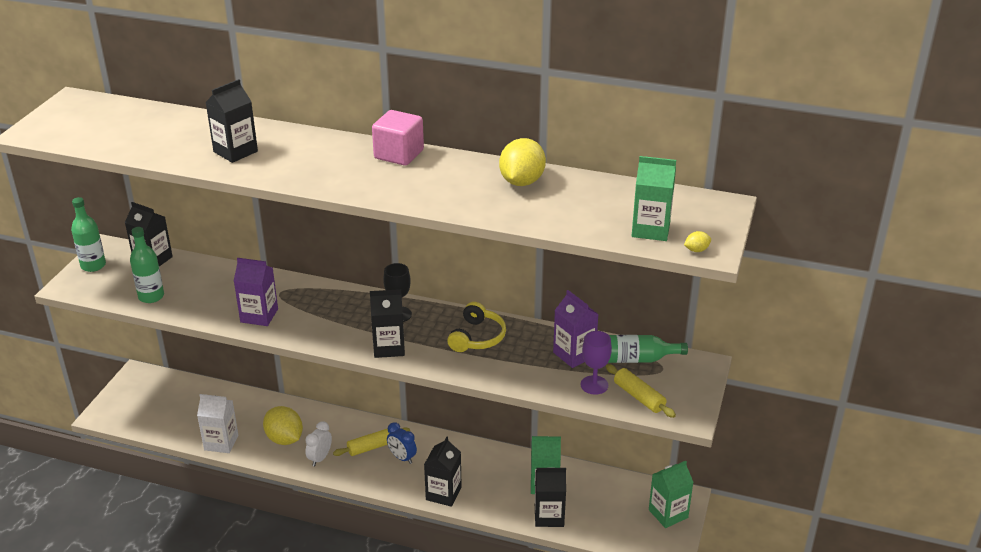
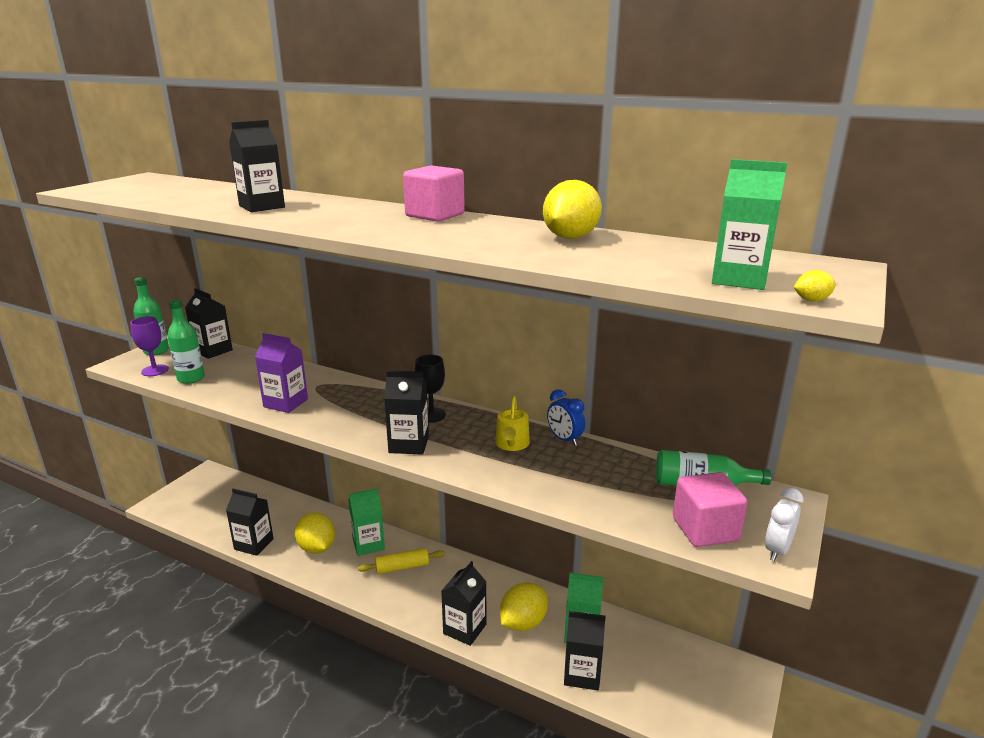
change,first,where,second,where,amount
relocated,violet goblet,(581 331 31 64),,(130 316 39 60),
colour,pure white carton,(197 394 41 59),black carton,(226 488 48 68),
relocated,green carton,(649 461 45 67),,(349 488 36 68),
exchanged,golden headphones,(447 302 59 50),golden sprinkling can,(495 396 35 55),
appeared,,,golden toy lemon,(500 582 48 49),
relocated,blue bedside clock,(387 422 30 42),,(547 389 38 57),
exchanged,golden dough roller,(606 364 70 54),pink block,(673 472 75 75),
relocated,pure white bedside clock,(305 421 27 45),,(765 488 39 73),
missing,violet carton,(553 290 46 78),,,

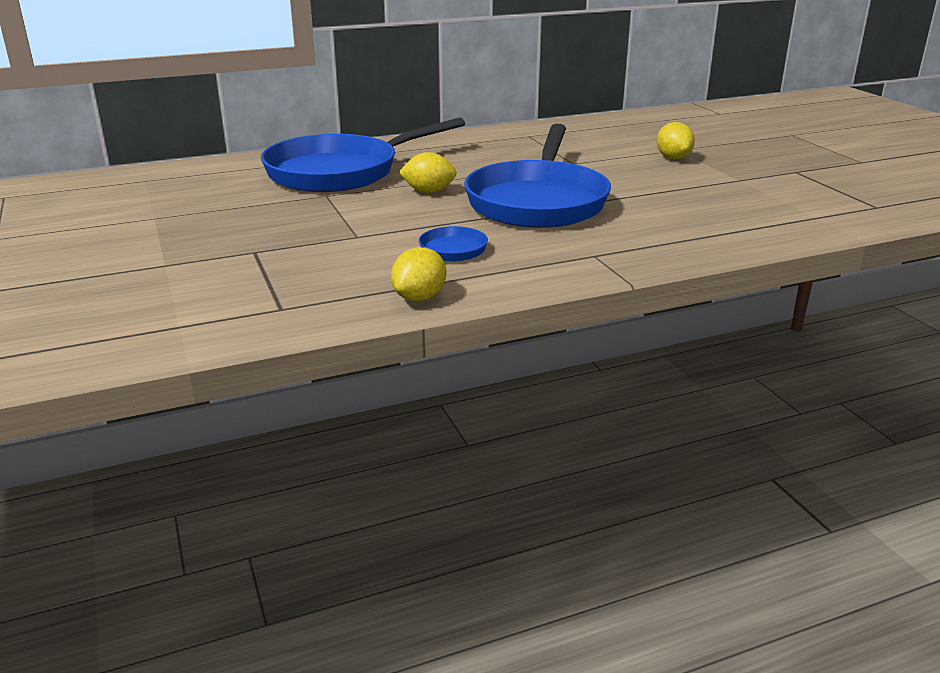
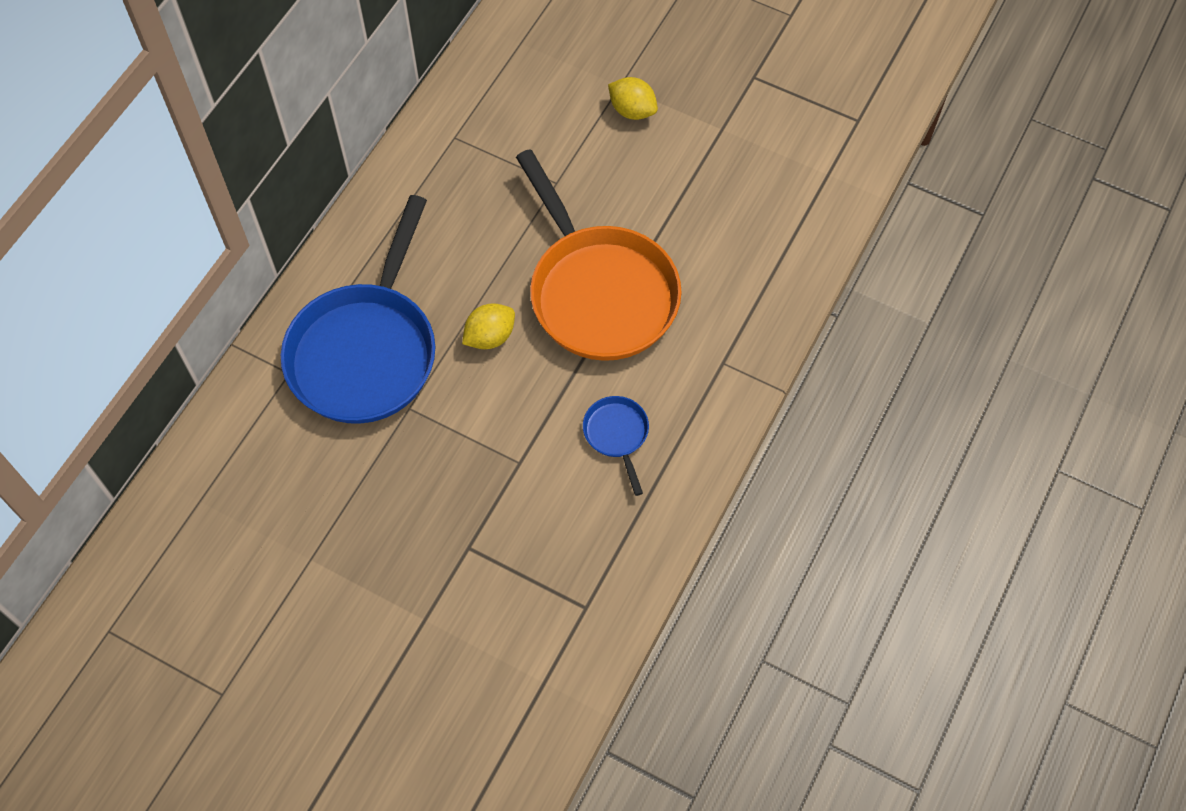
change,first,where,second,where,amount
colour,blue pan,(464 124 147 104),orange-coloured pan,(516 149 166 212),
missing,golden toy lemon,(391 247 55 54),,,

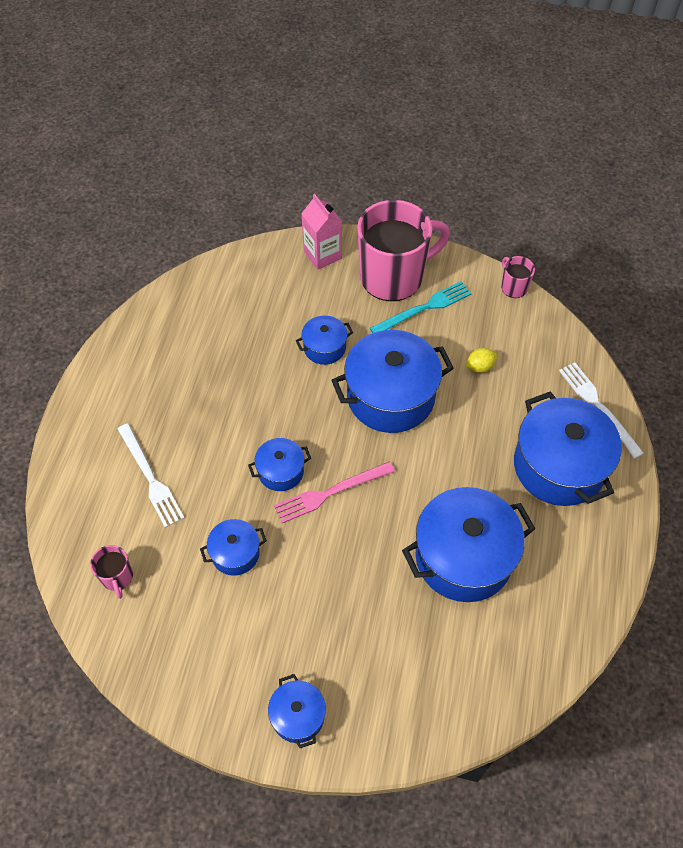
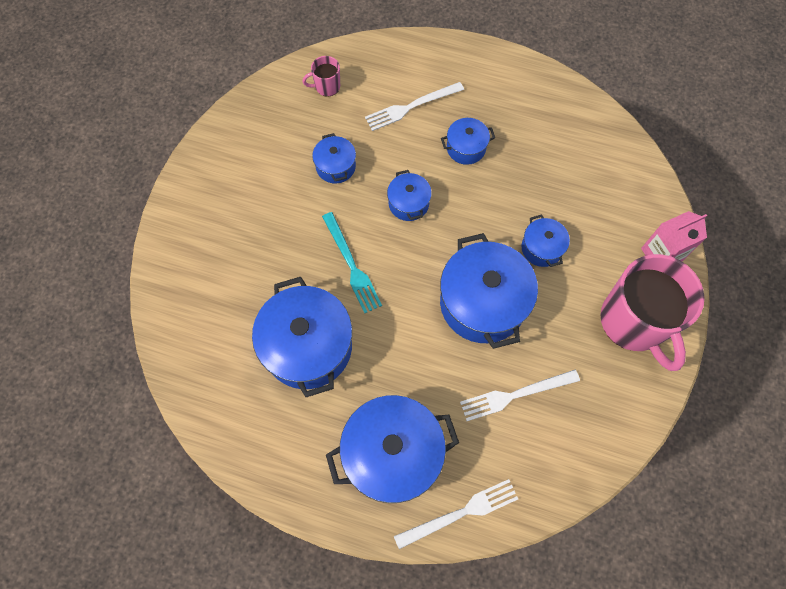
change,first,where,second,where,amount
relocated,teal fork,(370 281 102 52),,(322 212 60 101),
relocated,blue stockpot,(268 674 58 74),,(441 118 54 47),
exchanged,golden toy lemon,(466 348 31 25),pure white fork,(460 370 120 51),
missing,pink fork,(274 461 121 62),,,
missing,pink mug,(501 256 34 42),,,

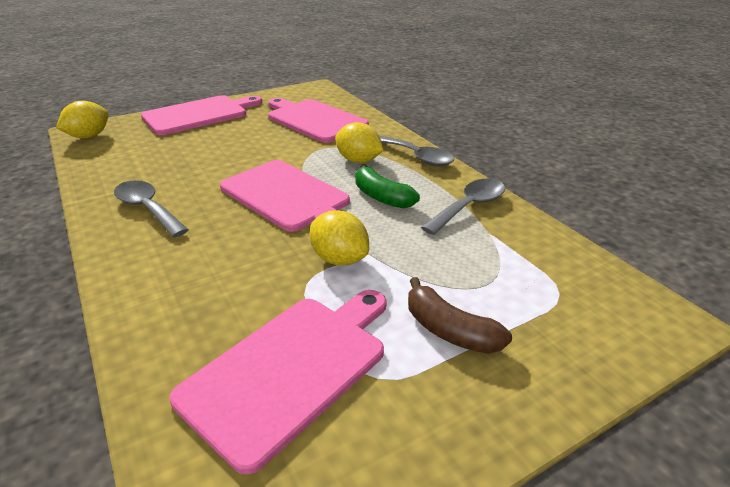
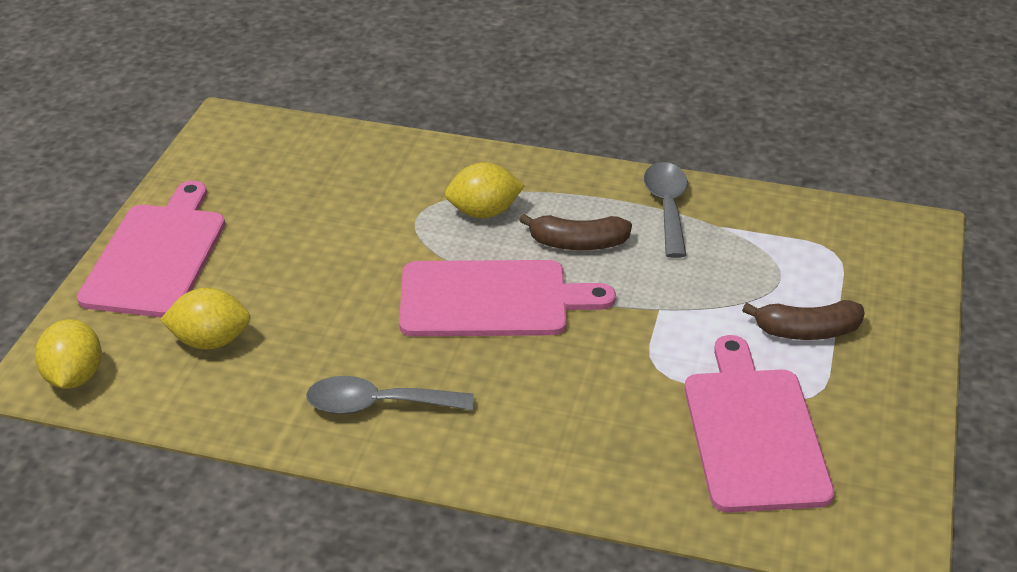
change,first,where,second,where,amount
relocated,golden toy lemon,(310 210 59 56),,(160 288 91 62),
colour,green banana,(355 164 65 44),russet banana,(519 214 113 36),
missing,pink bread board,(268 98 101 45),,,
missing,gray teaspoon,(379 135 75 31),,,

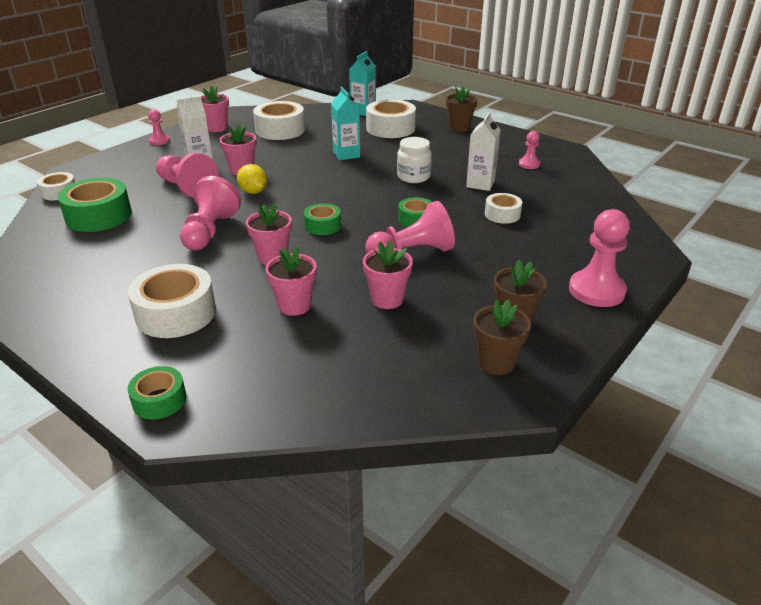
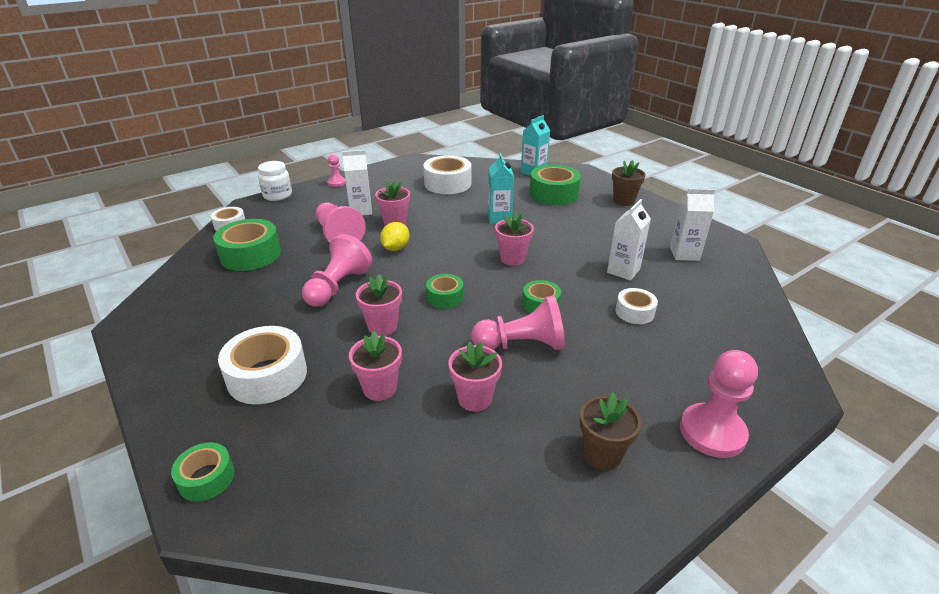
change,first,where,second,where,amount
relocated,pure white jar,(397 137 35 46),,(258 161 34 40),
spun,golden toy lemon,(237 164 30 30),,(380 222 29 29),45 degrees clockwise
relocated,pink potted plant,(201 86 28 46),,(495 212 39 54),
colour,pure white roll of tape,(366 99 50 39),green roll of tape,(530 165 51 40),
exchanged,pink pawn,(519 131 21 38),pure white carton,(670 188 45 73),
missing,russet potted plant,(473 299 58 76),,,

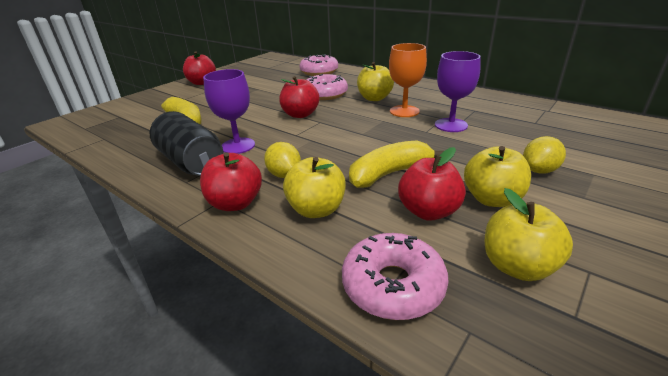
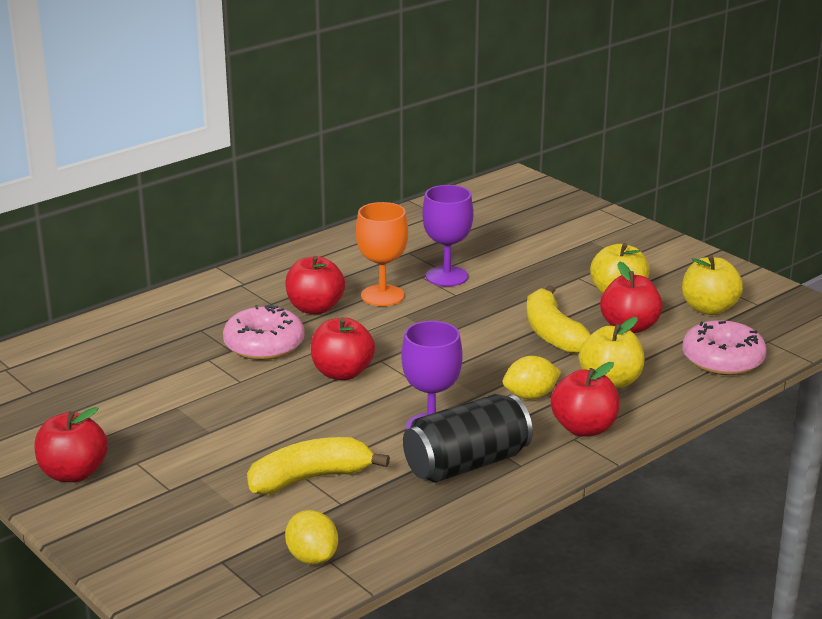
change,first,where,second,where,amount
colour,golden toy apple,(357 62 37 39),scarlet toy apple,(285 256 60 58),
relocated,golden toy lemon,(523 136 43 38),,(285 510 53 55),
missing,pink glazed donut,(299 54 39 22),,,

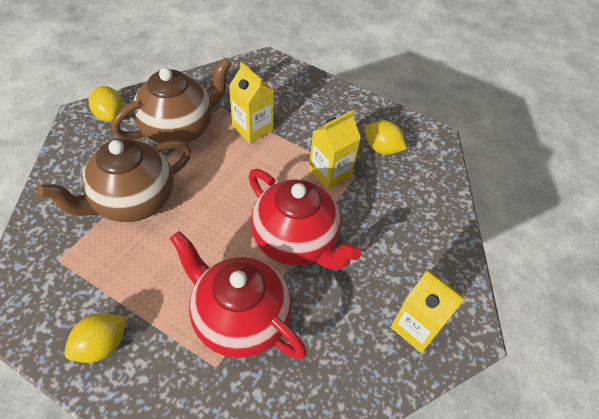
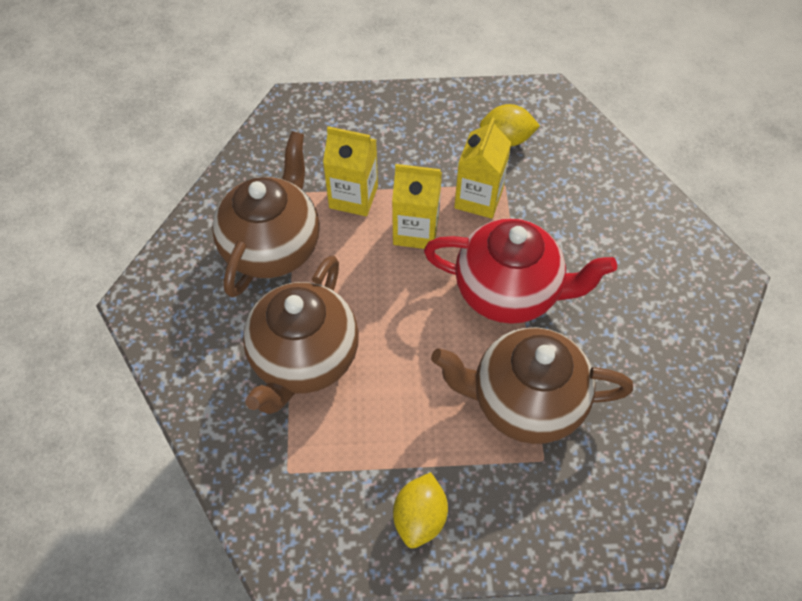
change,first,where,second,where,amount
relocated,golden carton,(391 271 75 82),,(392 164 50 85),
colour,scarlet china teapot,(170 231 137 129),russet china teapot,(431 327 202 117),
missing,golden toy lemon,(89 86 35 36),,,

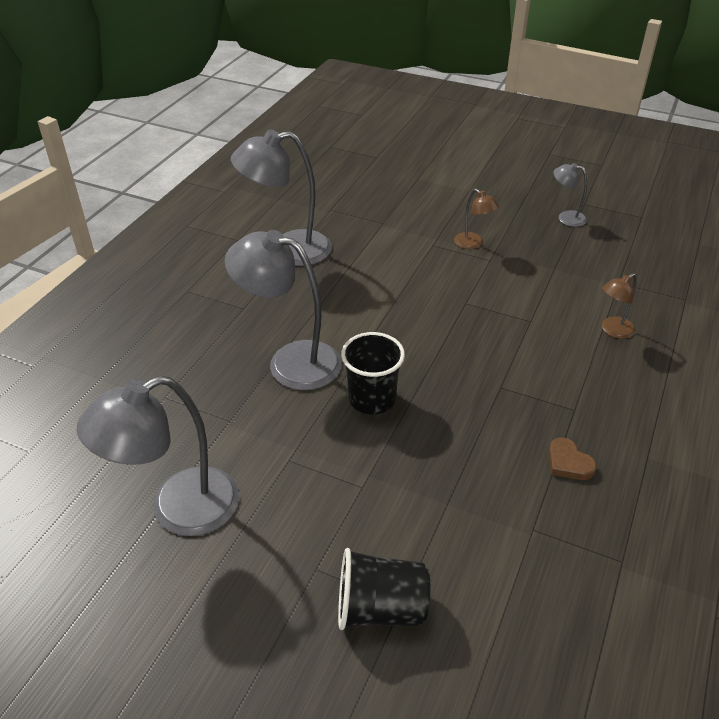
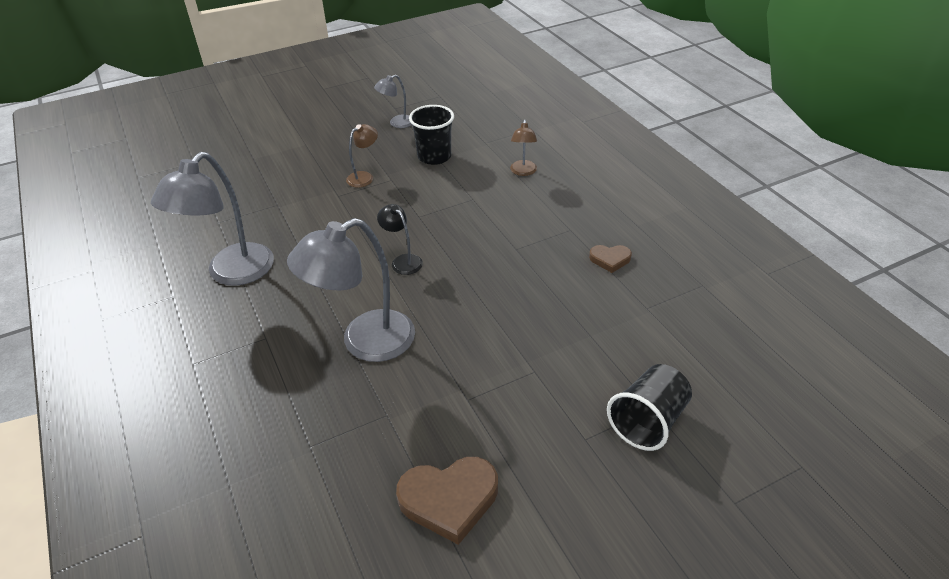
change,first,where,second,where,amount
spun,russet reading lamp,(454 189 45 60),,(346 124 32 64),45 degrees counterclockwise
appeared,,,black reading lamp,(377 204 46 71),
exchanged,gray reading lamp,(77 375 162 161),russet heart shape,(396 457 102 88),
relocated,black beaker,(341 332 64 82),,(409 105 45 60),

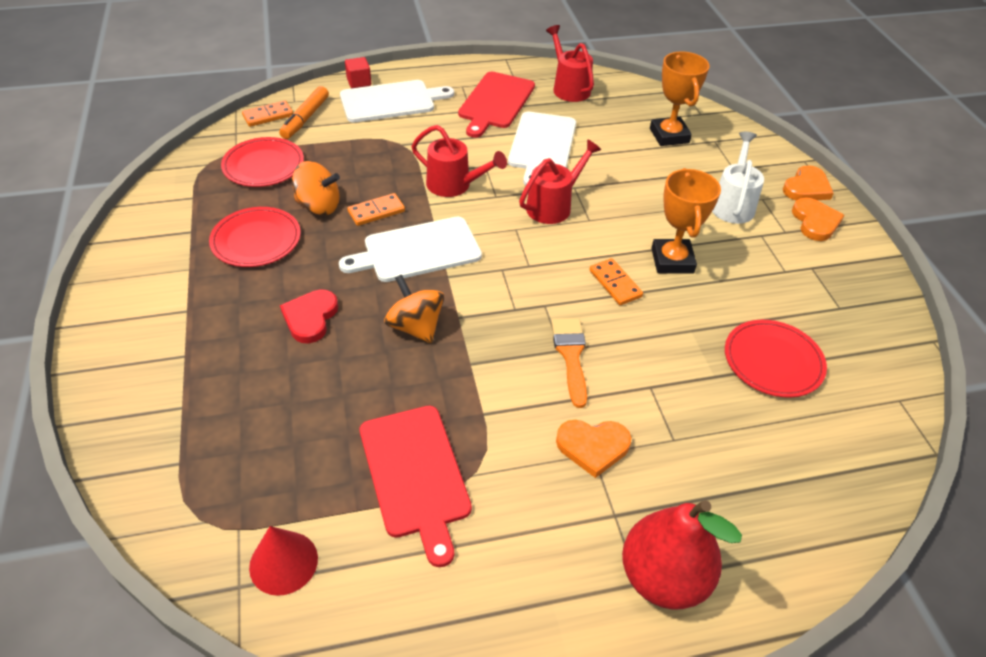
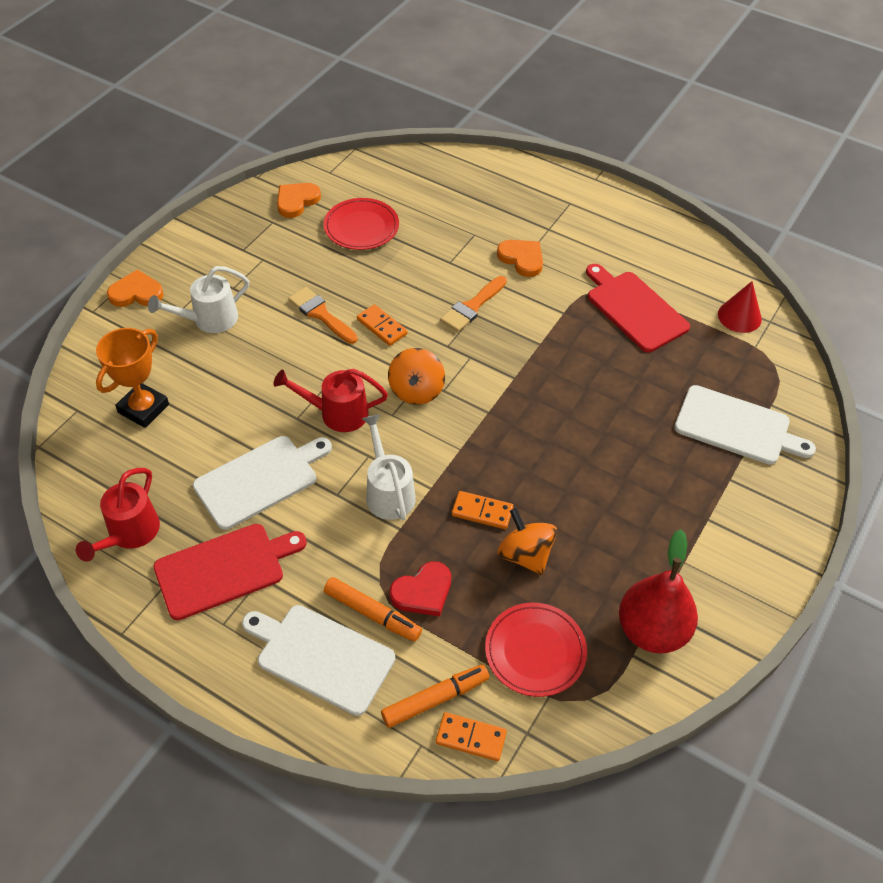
change,first,where,second,where,amount
relocated,orange-coloured heart shape,(792 197 52 44),,(277 183 44 35),
exchanged,orange-coloured award cup,(652 168 69 106),orange-coloured paint brush,(288 287 70 57),
appeared,,,orange-coloured marker,(324 577 98 65),
spun,orange-coloured domino,(589 258 54 47),,(357 304 51 42),60 degrees counterclockwise
colour,scarlet sprinkling can,(412 125 95 72),pure white sprinkling can,(362 414 54 106),
relocated,orange-coloured spinning top,(384 275 60 69),,(388 348 57 57),
relocated,scarlet heart shape,(280 289 58 55),,(390 561 61 55),
spun,scarlet bread board,(360 406 112 161),,(586 264 104 88),60 degrees counterclockwise
relocated,scarlet pear,(622 500 120 109),,(619 529 79 125),
relocated,pure white bread board,(339 217 143 65),,(674 385 142 80),
missing,scarlet plate,(209 207 92 60),,,
missing,scarlet block,(345 57 26 31),,,

